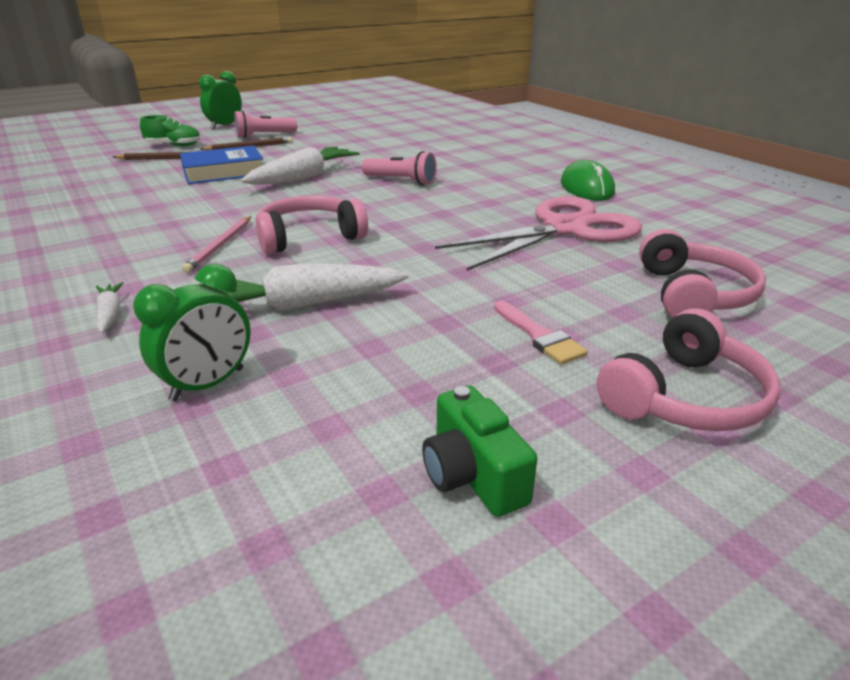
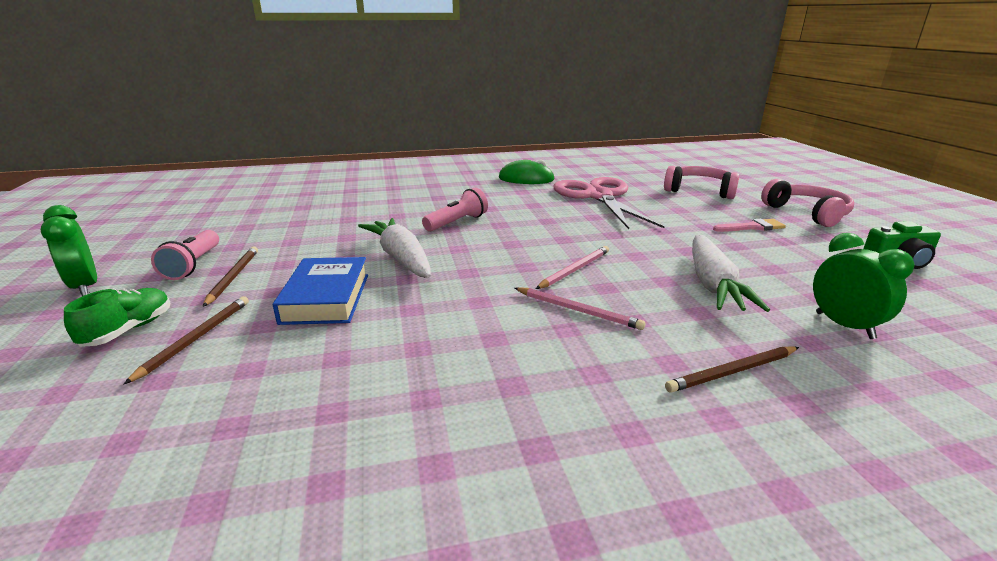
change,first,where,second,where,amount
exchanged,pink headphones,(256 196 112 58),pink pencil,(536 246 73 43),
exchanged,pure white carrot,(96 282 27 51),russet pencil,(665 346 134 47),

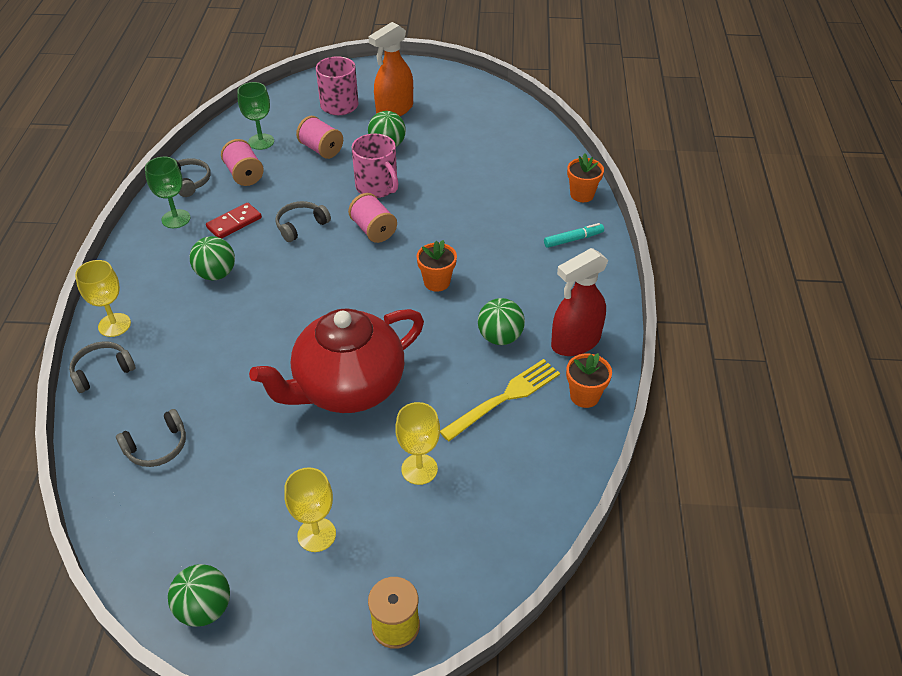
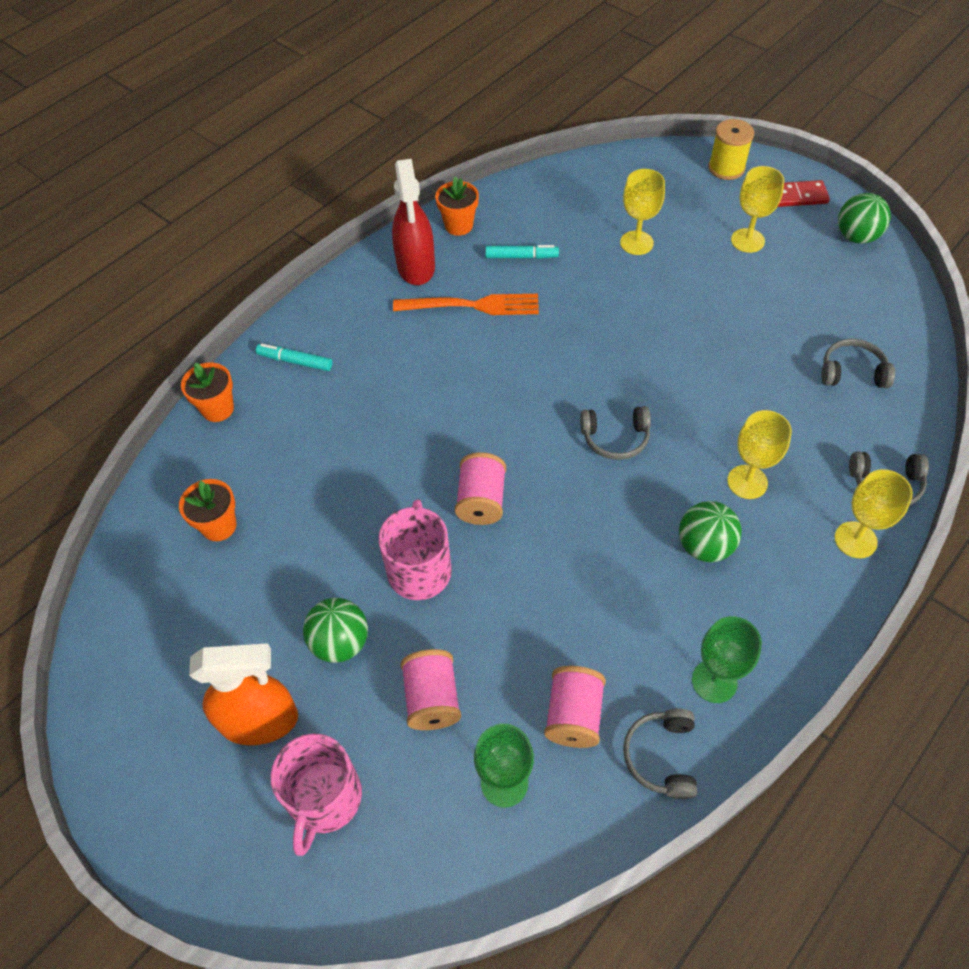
change,first,where,second,where,amount
relocated,orange-coloured potted plant,(417 240 40 52),,(179 479 57 62),
spun,scarlet spray bottle,(551 248 58 108),,(392 159 43 126),75 degrees clockwise
exchanged,green sphere,(478 298 47 47),orange-coloured fork,(393 294 146 21),
exchanged,golden fork,(440 359 120 82),teal marker,(485 245 74 14),
relocated,gray headphones,(275 201 56 41),,(580 406 71 54),
appeared,,,golden goblet,(727 410 65 89),
relocated,scarlet domino,(206 203 56 35),,(778 180 52 27),
missing,scarlet china teapot,(249 308 175 105),,,

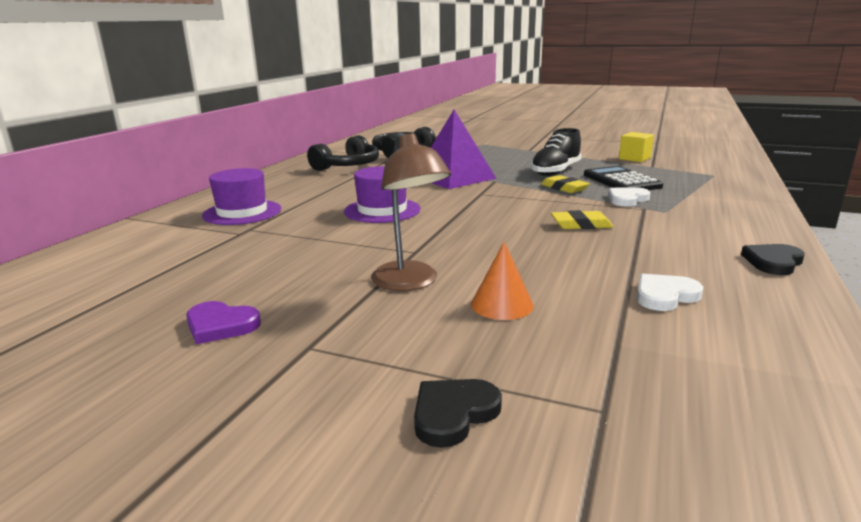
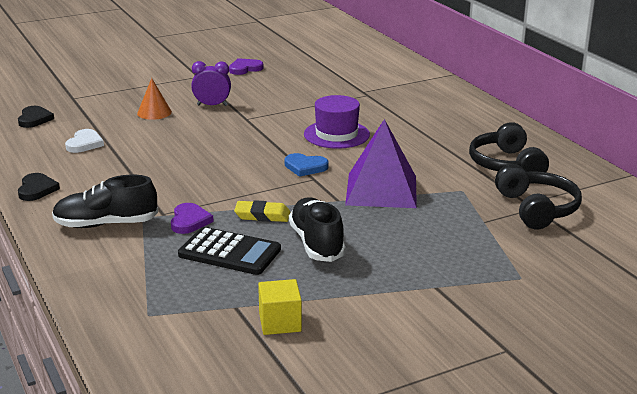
change,first,where,second,where,amount
relocated,black heart shape,(414 379 88 69),,(18 106 36 22),
appeared,,,black lace-up shoe,(52 175 106 53),
colour,pure white heart shape,(608 187 42 19),violet heart shape,(171 203 43 31),
exchanged,russet reading lamp,(371 132 80 159),violet bedside clock,(191 61 40 45),
appeared,,,blue heart shape,(285 153 44 24),
missing,violet hat,(202 168 79 57),,,
missing,golden pencil eraser,(551 210 62 19),,,

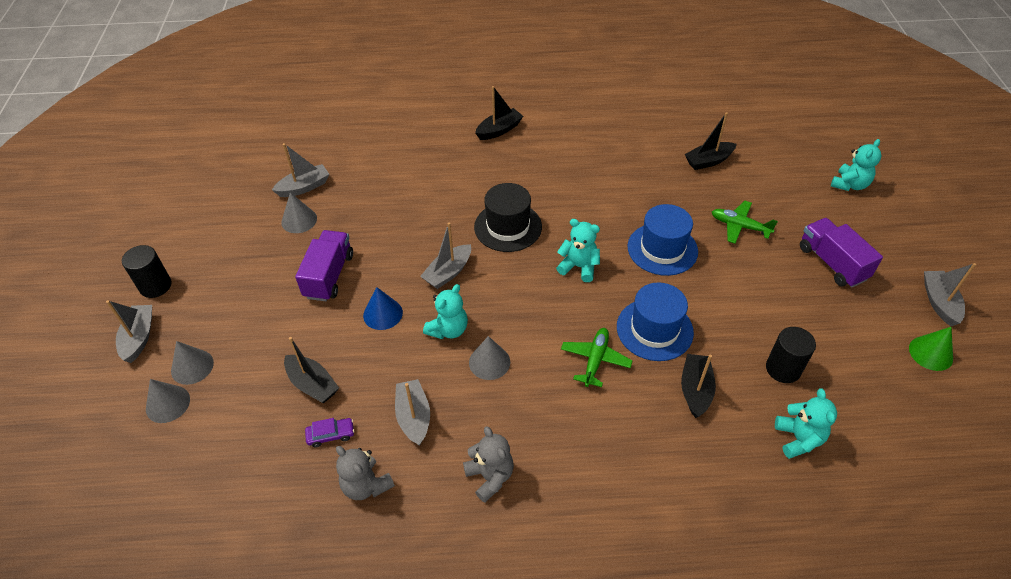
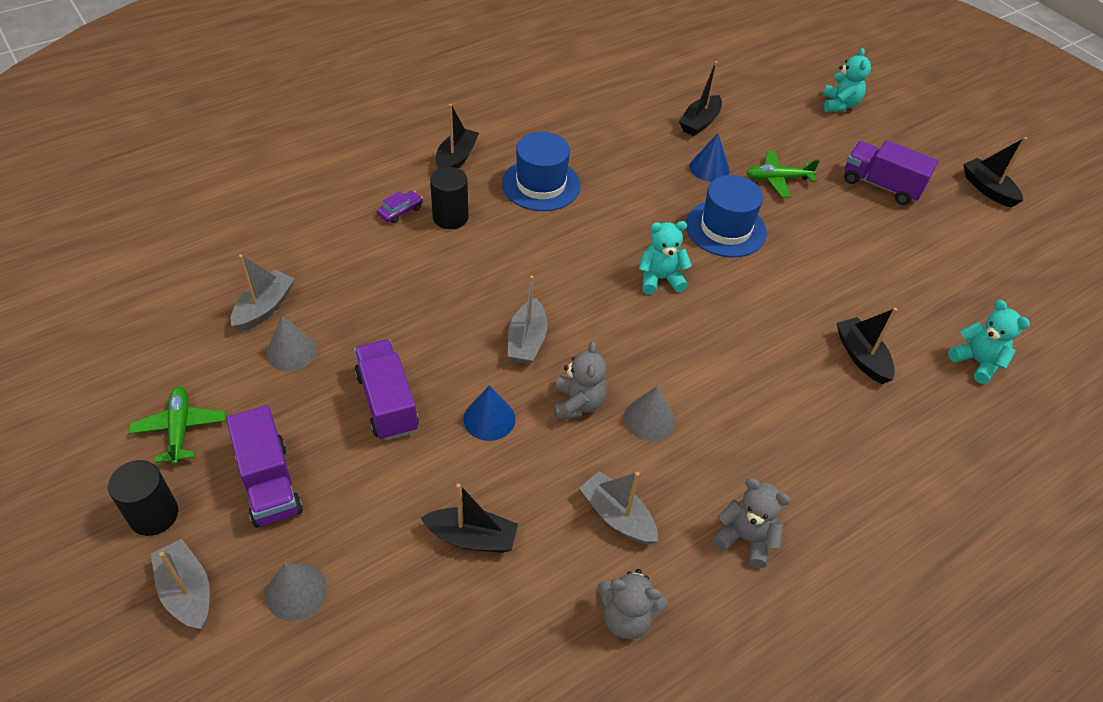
change,first,where,second,where,amount
relocated,green aeroplane,(561 328 72 59),,(129 386 97 79),
appeared,,,violet truck,(226 405 77 123),
relocated,violet automobile,(305 418 49 29),,(377 191 46 32),
relocated,black solid cylinder,(766 327 50 56),,(430 167 39 62),
relocated,blue hat,(617 282 77 79),,(502 132 79 79),
colour,teal teddy,(423 284 45 55),gray teddy,(554 341 53 79),
appeared,,,blue solid cone,(690 133 40 49),
colour,gray toy boat,(924 263 52 63),black toy boat,(964 137 63 71),
missing,gray solid cone,(146 379 44 44),,,
missing,black hat,(474 183 68 69),,,
missing,green solid cone,(909 327 44 44),,,

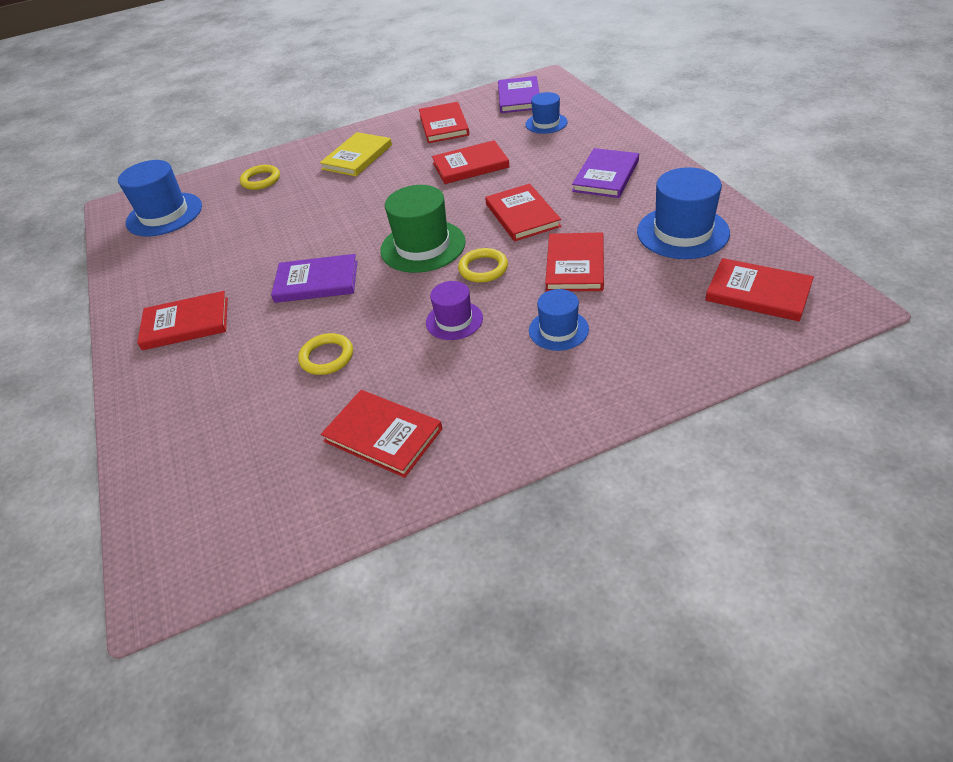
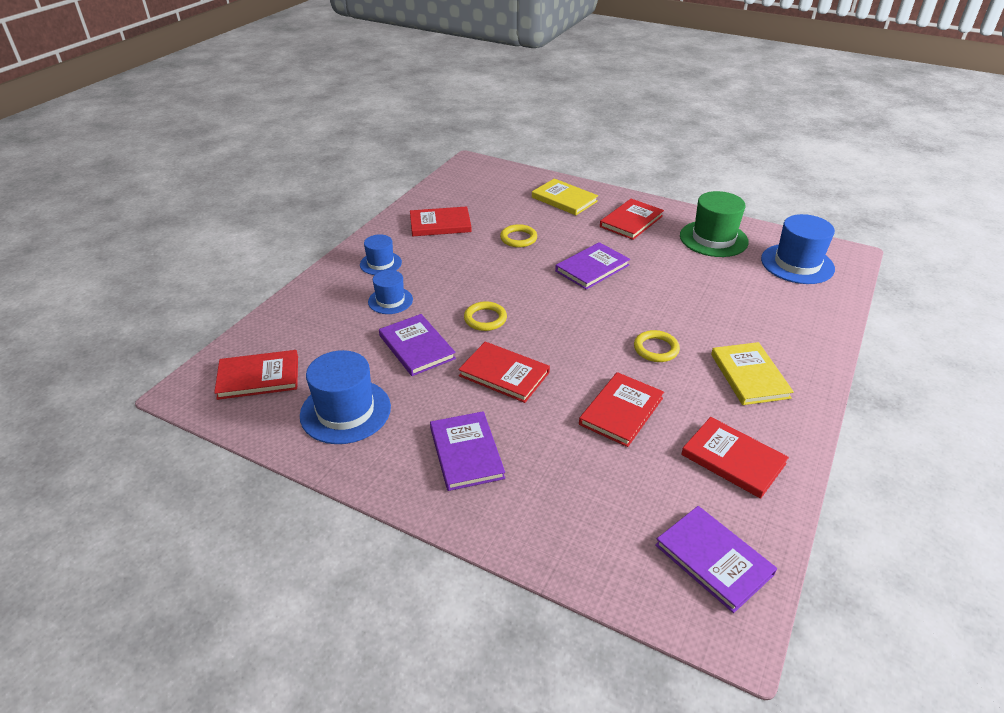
change,first,where,second,where,amount
relocated,blue hat,(525 92 43 42),,(360 234 42 41),
colour,scarlet hardcover,(545 232 59 60),violet hardcover,(379 314 77 62),
appeared,,,golden hardcover,(532 178 66 37),
relocated,golden torus,(240 165 40 25),,(634 330 46 32),
relocated,green hat,(380 185 86 88),,(680 191 69 66),
missing,violet hat,(426 281 57 59),,,

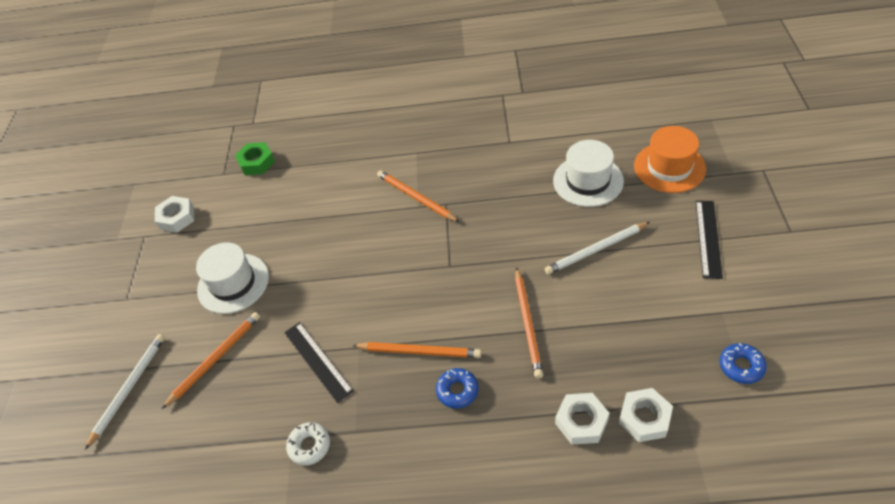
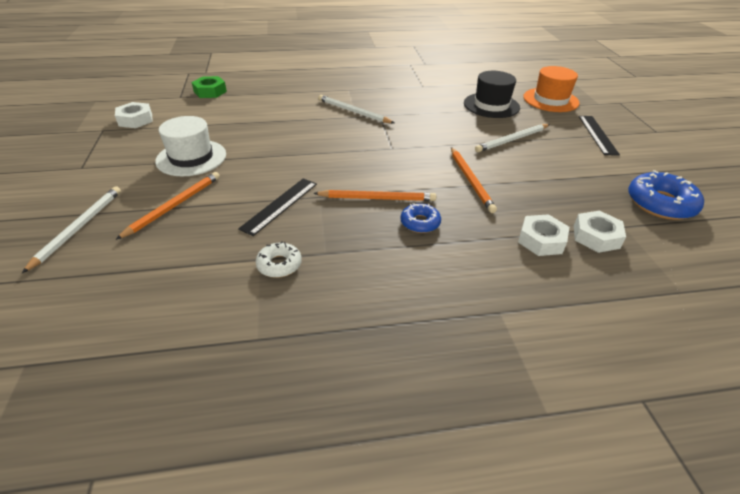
change,first,where,second,where,amount
spun,black ruler,(284 322 70 81),,(238 178 79 58),75 degrees clockwise
colour,orange-coloured pencil,(377 170 82 52),pure white pencil,(318 95 76 28),
colour,pure white hat,(553 140 71 67),black hat,(464 71 56 47),
size,blue glazed donut,(720 343 47 41),,(628 170 76 50),x1.76

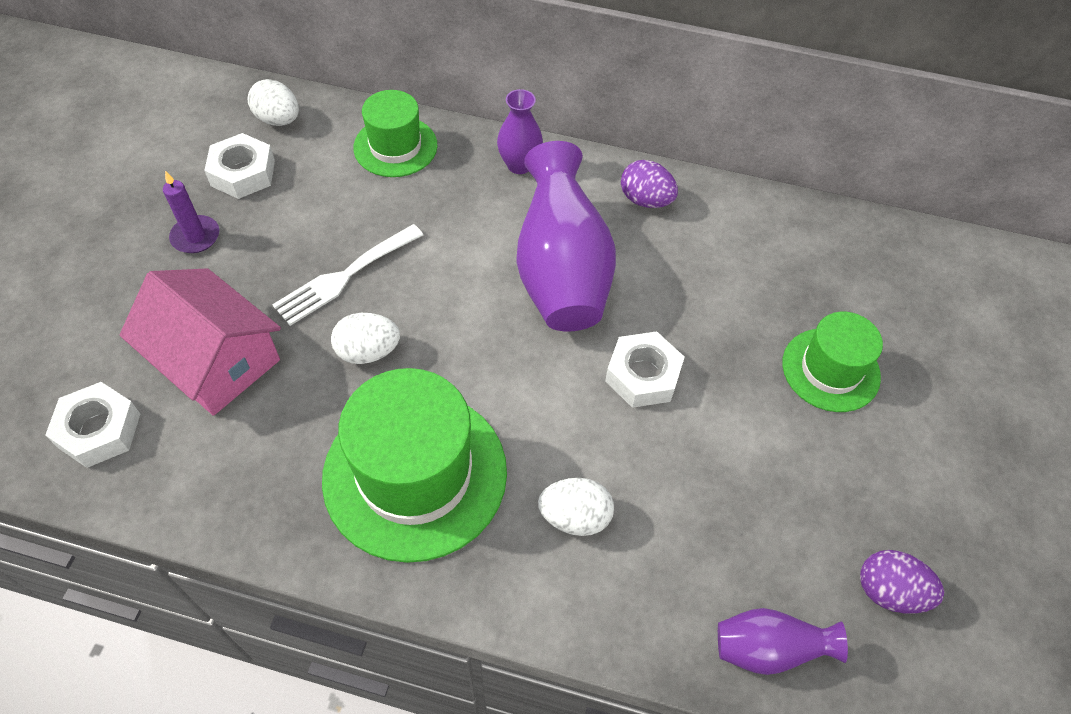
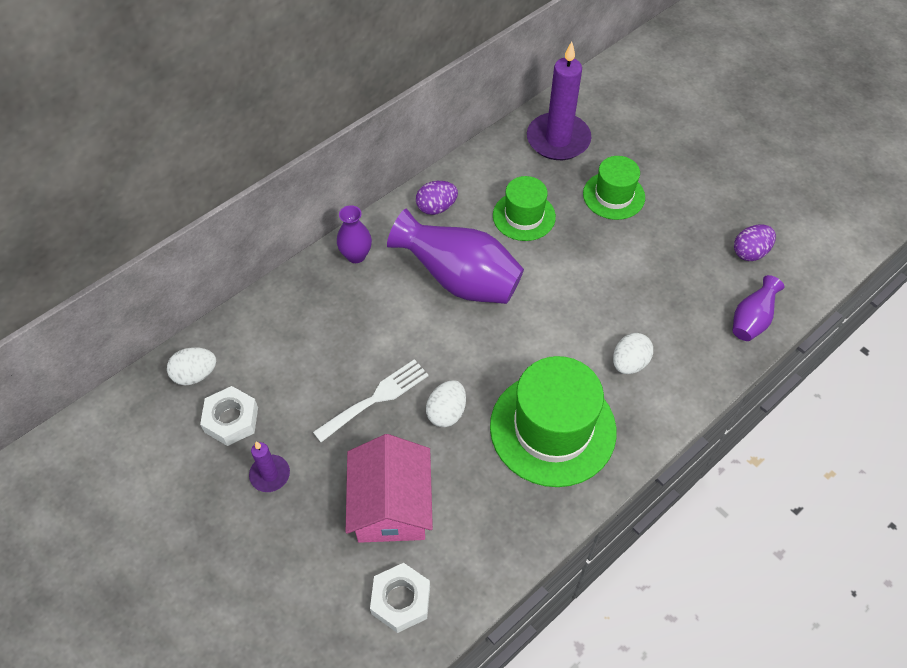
change,first,where,second,where,amount
spun,pure white fork,(272 224 151 102),,(313 359 116 83),120 degrees counterclockwise
spun,pink house,(120 268 161 148),,(346 434 87 109),75 degrees counterclockwise
relocated,green hat,(353 90 85 87),,(493 176 63 65),
appeared,,,violet pillar candle,(527 42 64 118),
missing,pure white nut,(605 331 79 77),,,

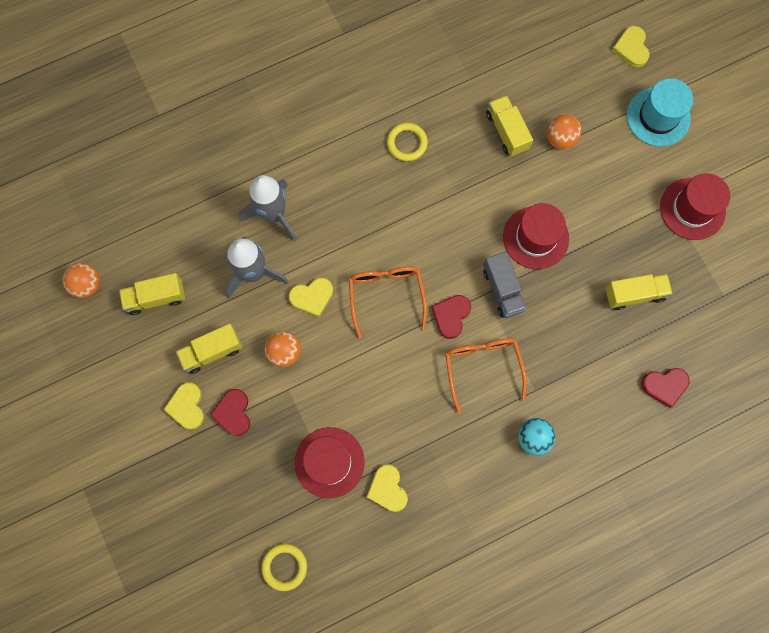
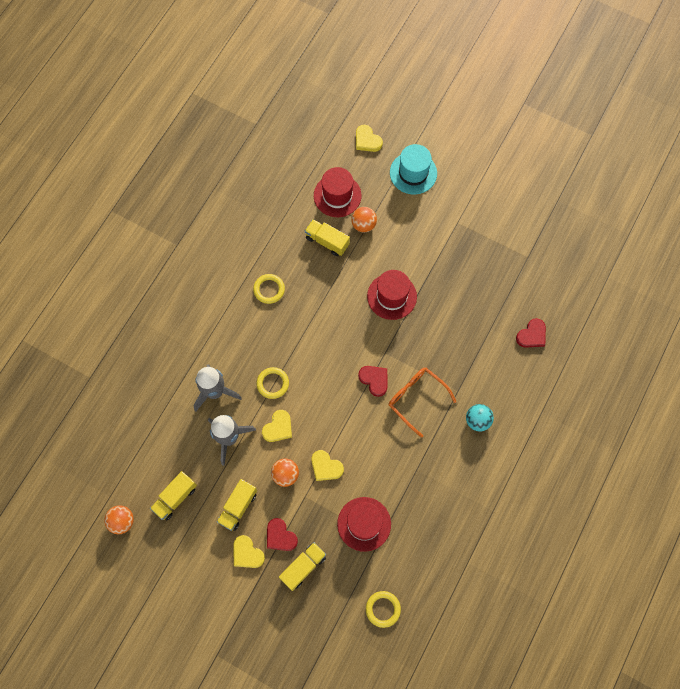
change,first,where,second,where,amount
appeared,,,golden torus,(256 367 33 32),
relocated,golden truck,(605 274 68 36),,(279 542 47 49),
relocated,golden heart shape,(367 464 41 48),,(311 450 33 31),
relocated,scarlet hat,(660 173 70 67),,(314 167 47 50),
spun,scarlet heart shape,(431 295 40 44),,(358 366 30 31),150 degrees clockwise
missing,orange-coloured eyeglasses,(349 266 78 73),,,
missing,gray truck,(483 252 44 66),,,

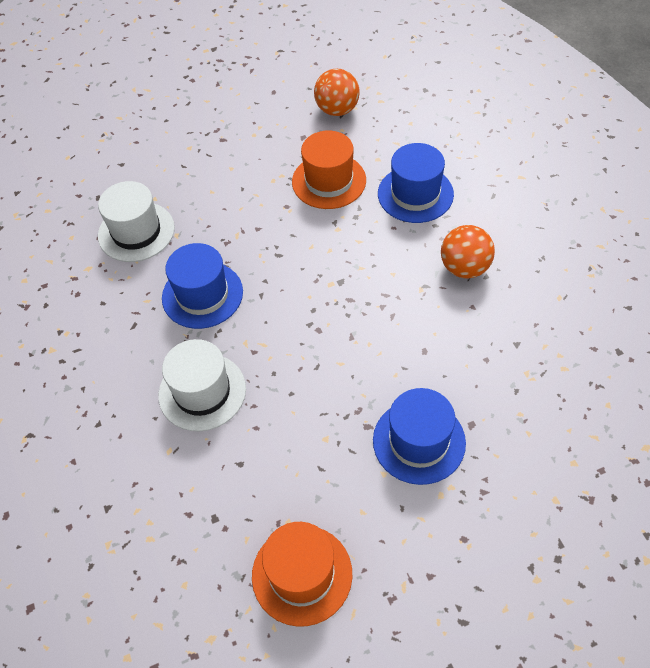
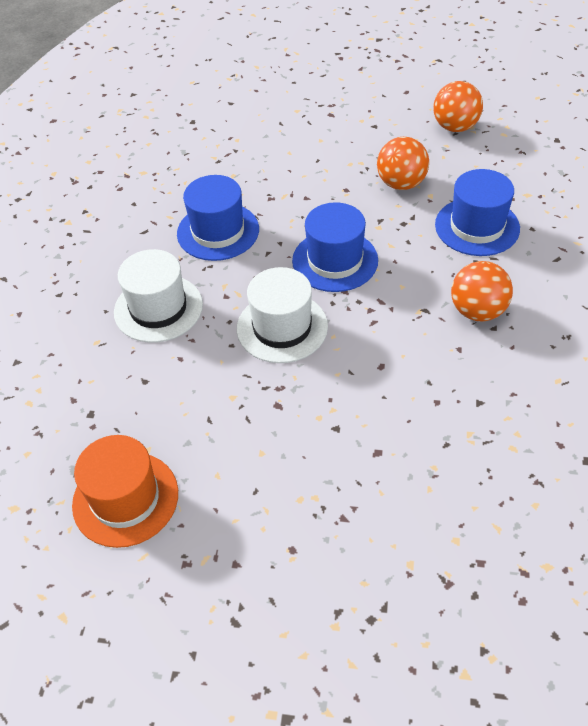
change,first,where,second,where,amount
relocated,pure white hat,(98 181 77 81),,(237 267 91 96),
relocated,blue hat,(373 388 93 97),,(292 202 86 90),
exchanged,orange-coloured hat,(292 131 74 78),orange-coloured sphere,(377 137 52 53),

